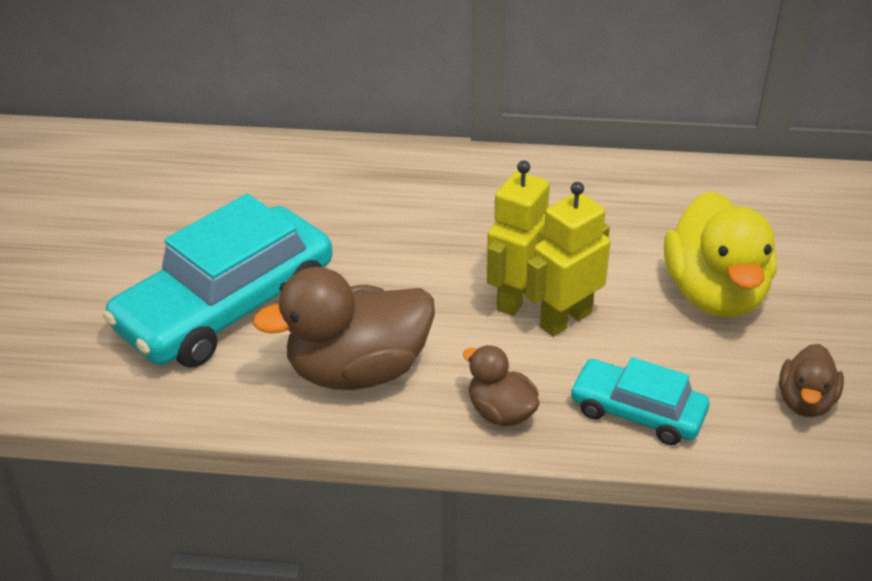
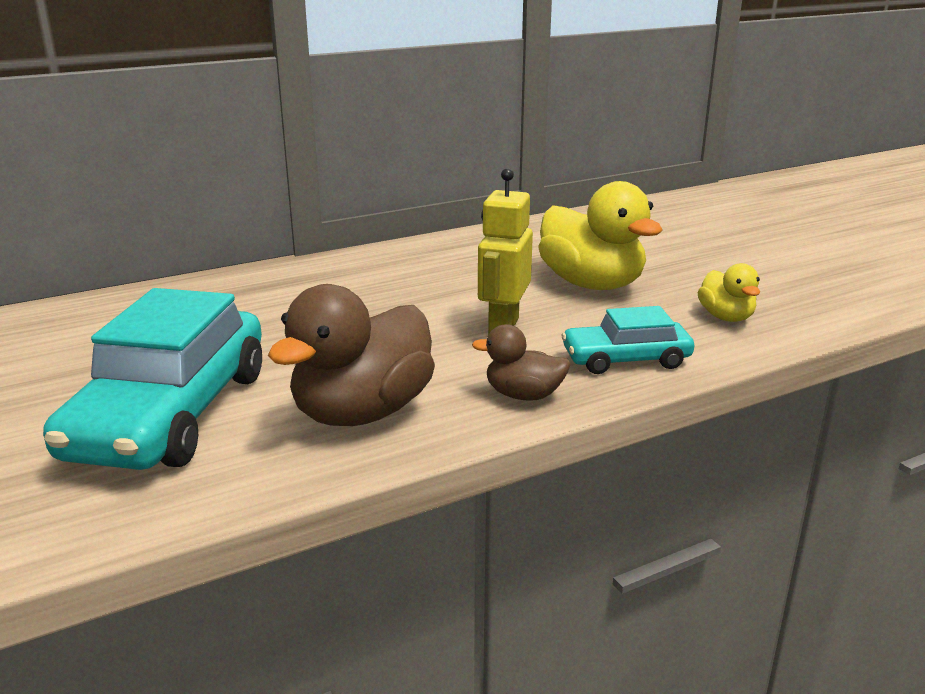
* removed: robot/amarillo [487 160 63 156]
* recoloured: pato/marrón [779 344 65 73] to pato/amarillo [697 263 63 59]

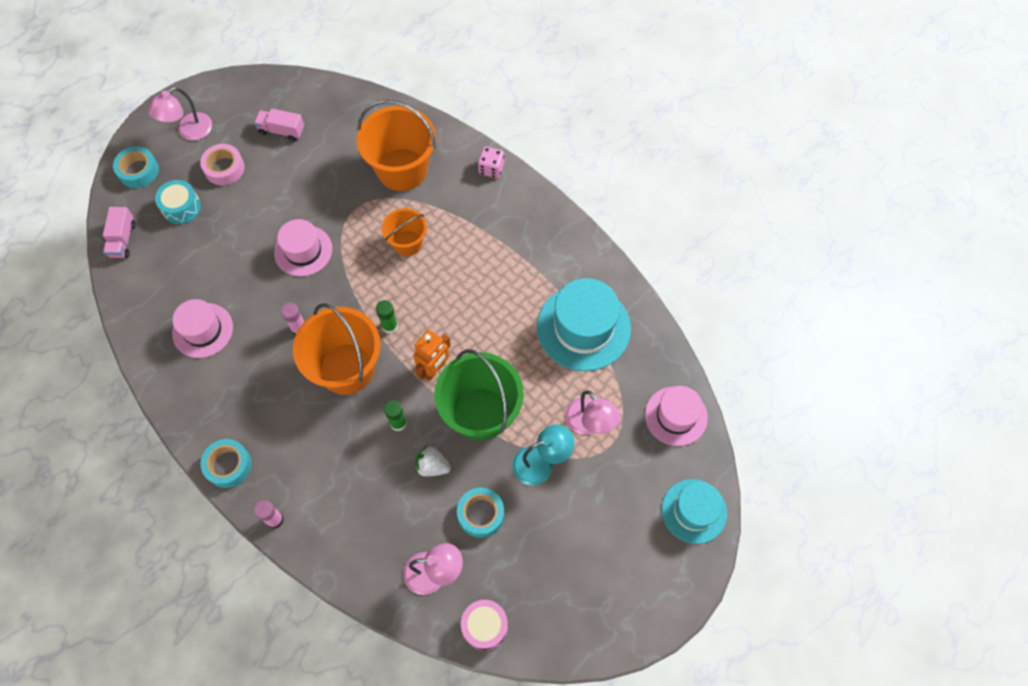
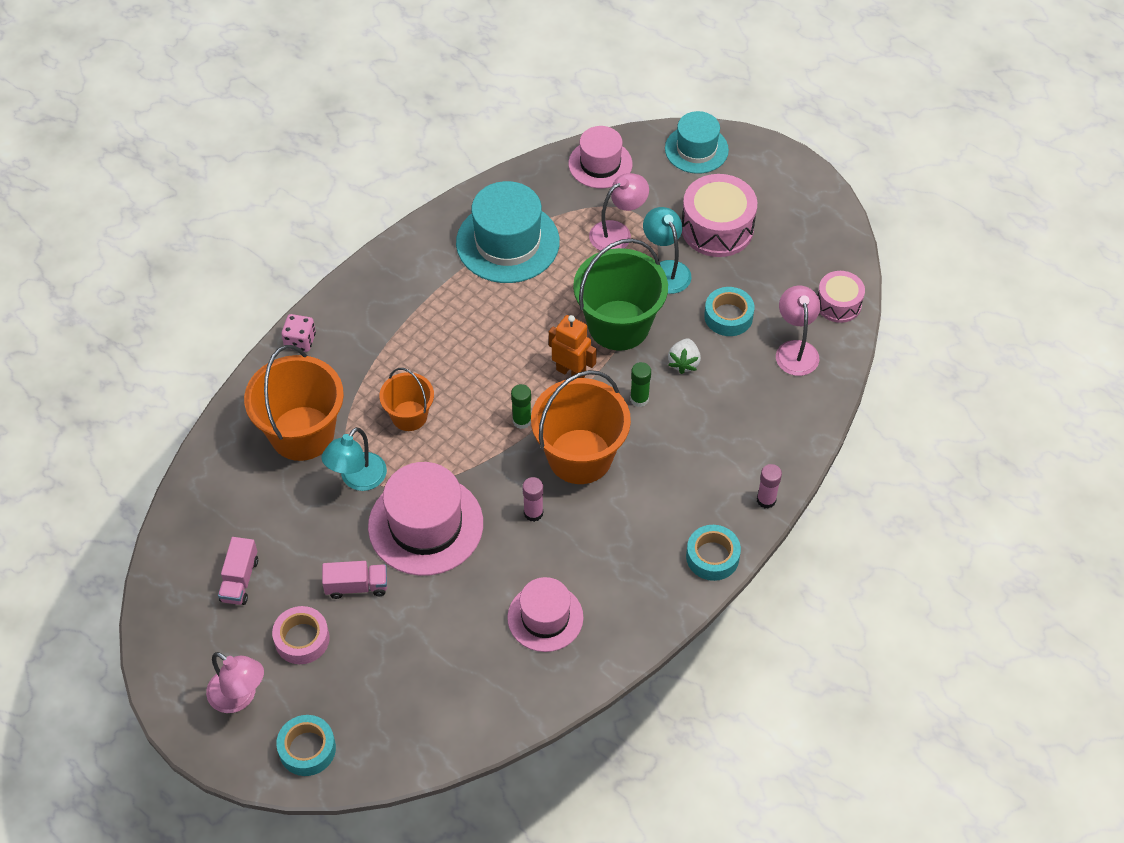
* moved: camión/rosa [103 207 33 51] to [322 561 65 38]
* removed: tambor/turquesa [155 180 46 44]
* resized: sombrero/rosa [274 219 58 58] = [368 462 115 114] x1.57
* added: lámpara/turquesa [321 427 66 64]
* added: tambor/rosa [682 174 75 83]

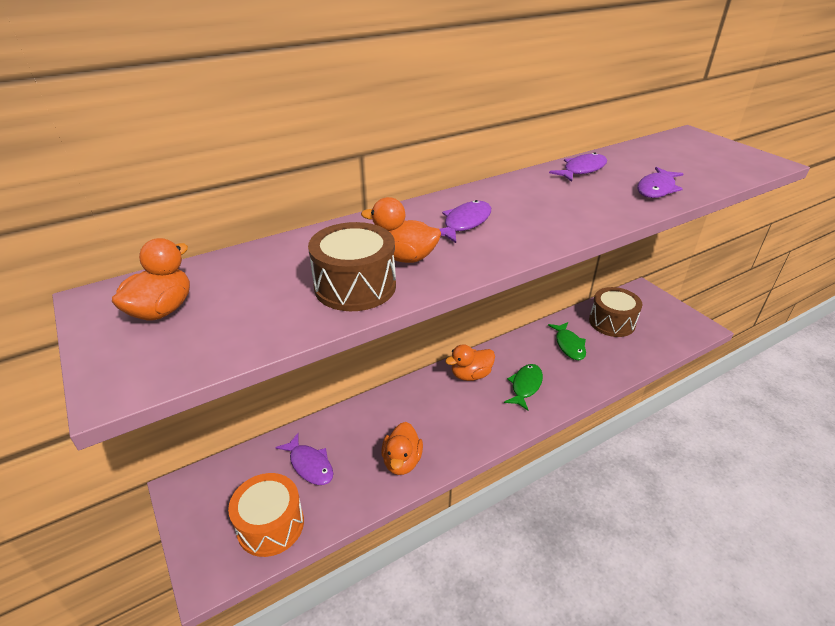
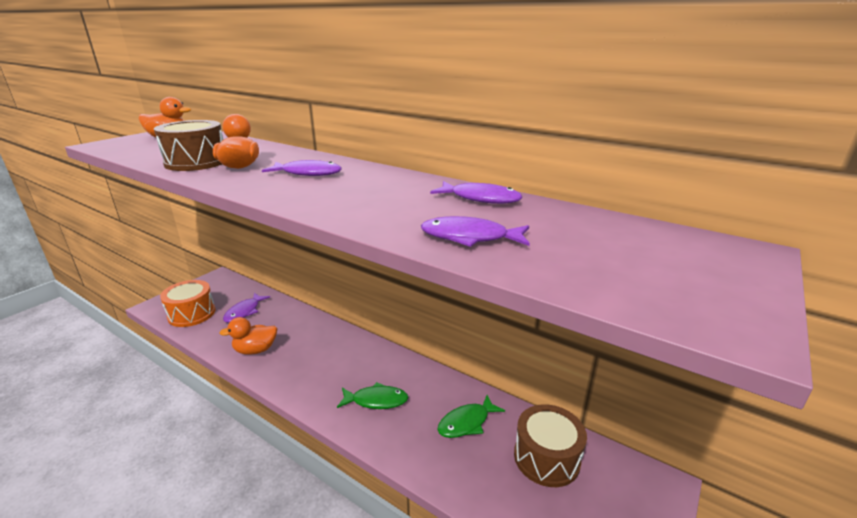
* removed: pato/naranja [445 344 50 37]

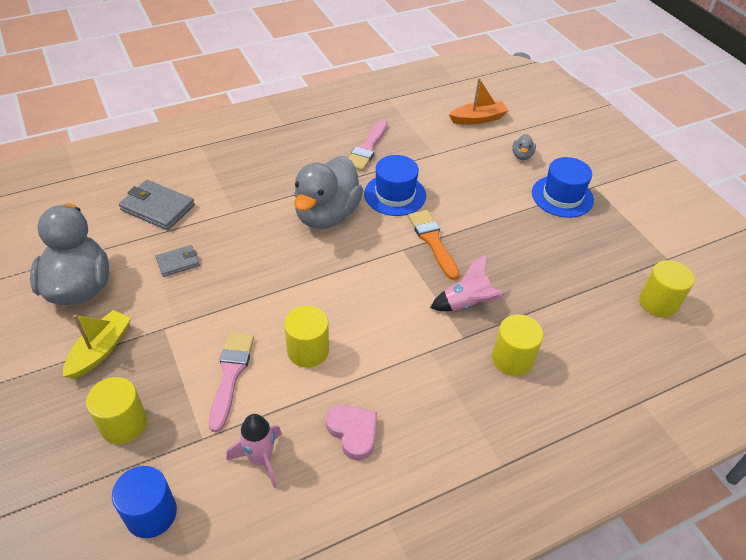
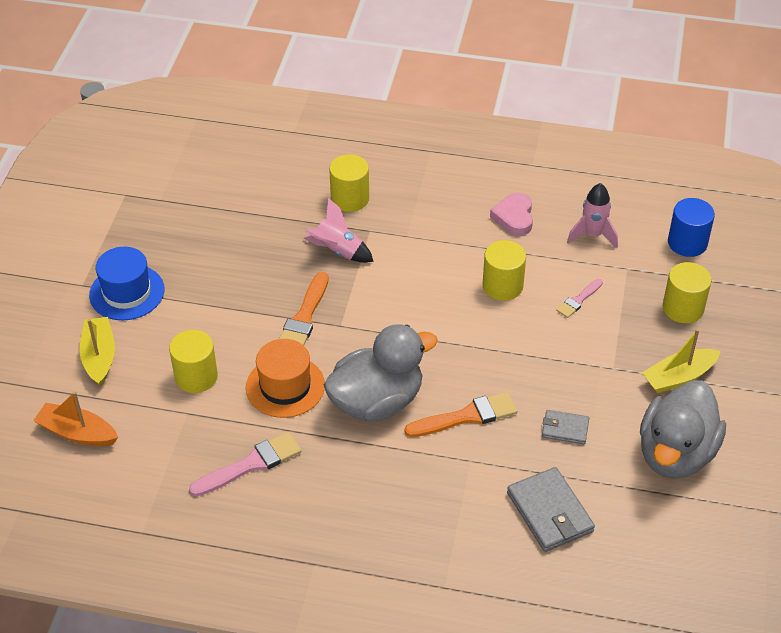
* resized: pincel/rosa [209 332 45 100] = [556 279 47 39] x0.59
* recoloured: sombrero/azul [364 155 62 61] to sombrero/naranja [246 339 79 79]
* replaced: pato/gris [512 134 24 26] to barco/amarillo [79 317 36 70]
* moved: cilindro/amarillo [639 260 55 58] to [169 330 49 63]
* added: pincel/naranja [404 392 113 45]

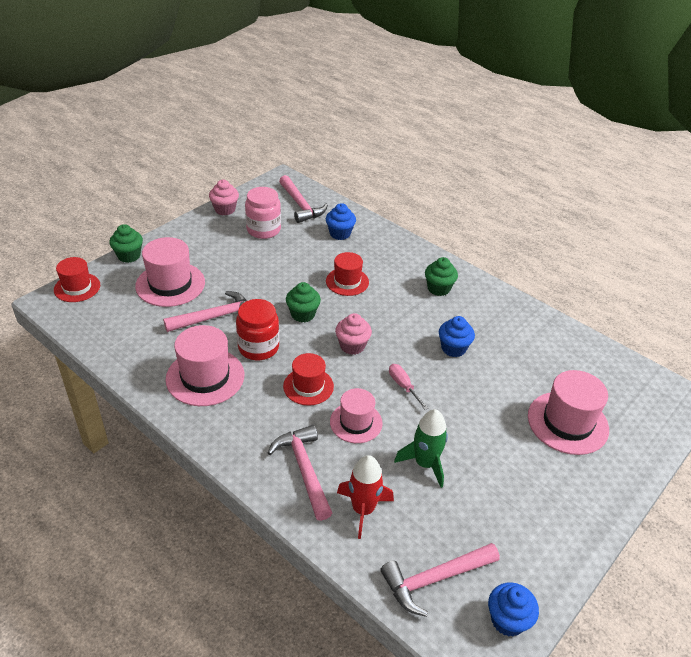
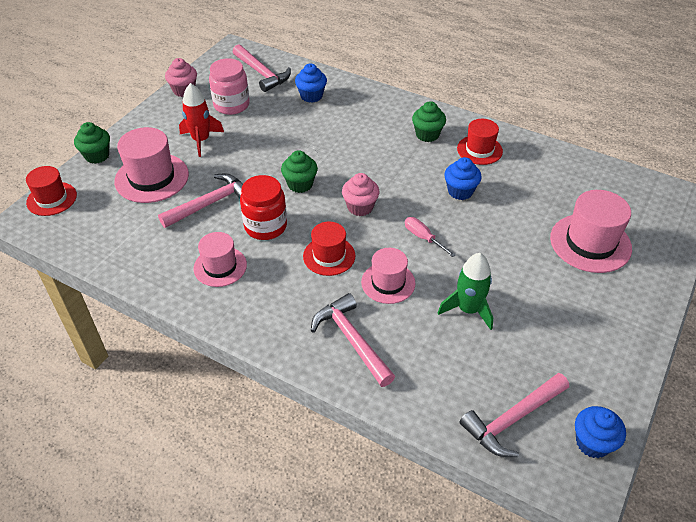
* resized: sombrero/rosa [166 325 78 81] = [193 232 54 55] x0.65
* moved: sombrero/rojo [326 252 43 44] to [457 119 46 46]
* moved: cohete/rojo [337 455 57 84] to [179 83 45 74]

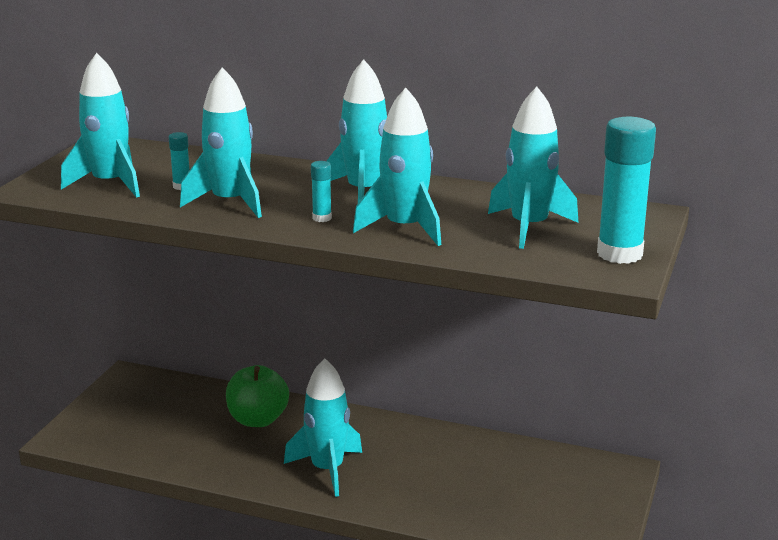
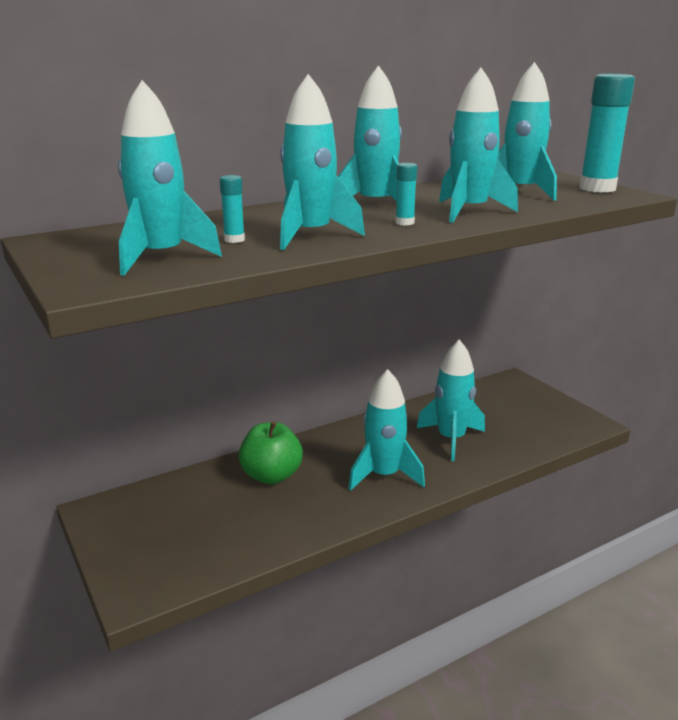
* added: cohete/turquesa [417 340 68 121]

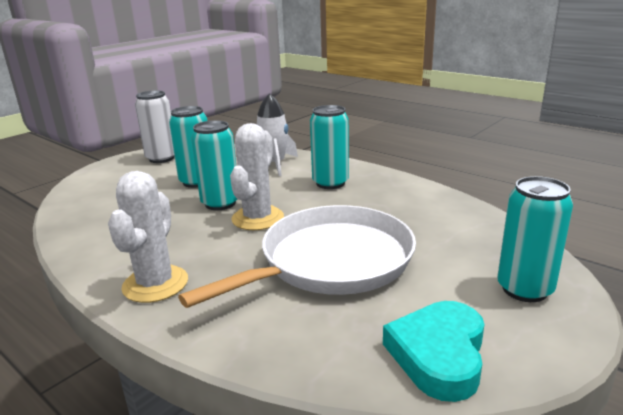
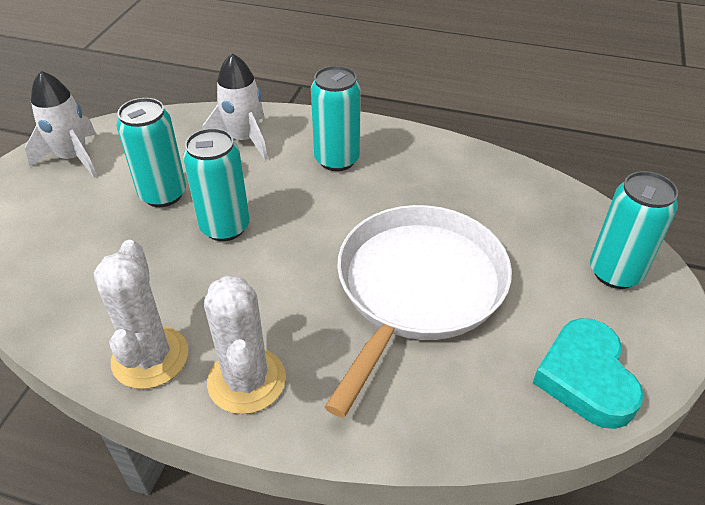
* replaced: lata/blanco [135 90 39 73] to cohete/blanco [25 71 72 107]
* moved: cactus/blanco [230 123 54 107] to [93 240 95 149]

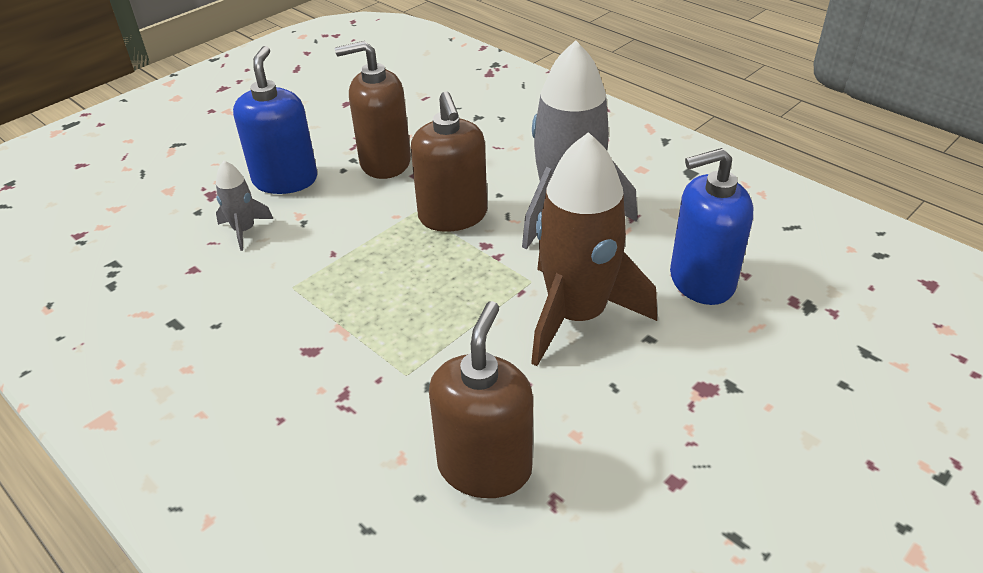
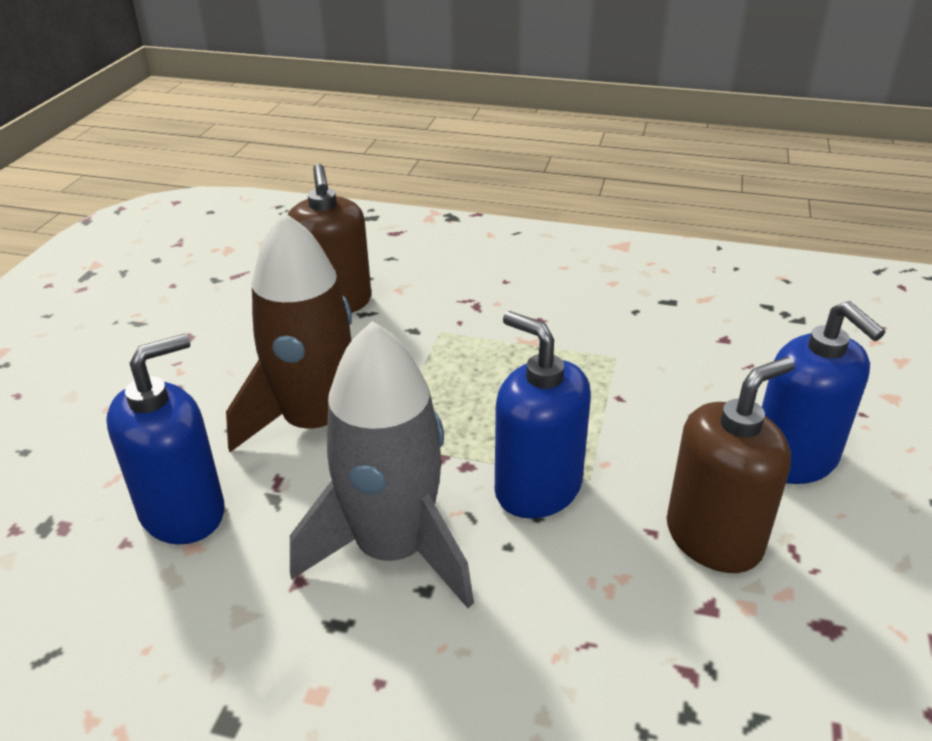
* removed: cohete/gris [216 161 57 90]
* recoloured: dispensador de jabón/marrón [411 91 76 141] to dispensador de jabón/azul [495 311 96 207]

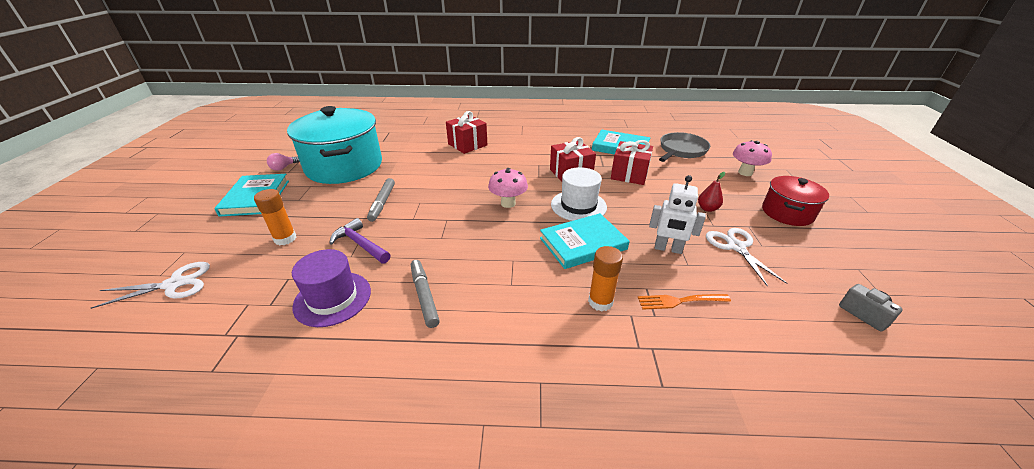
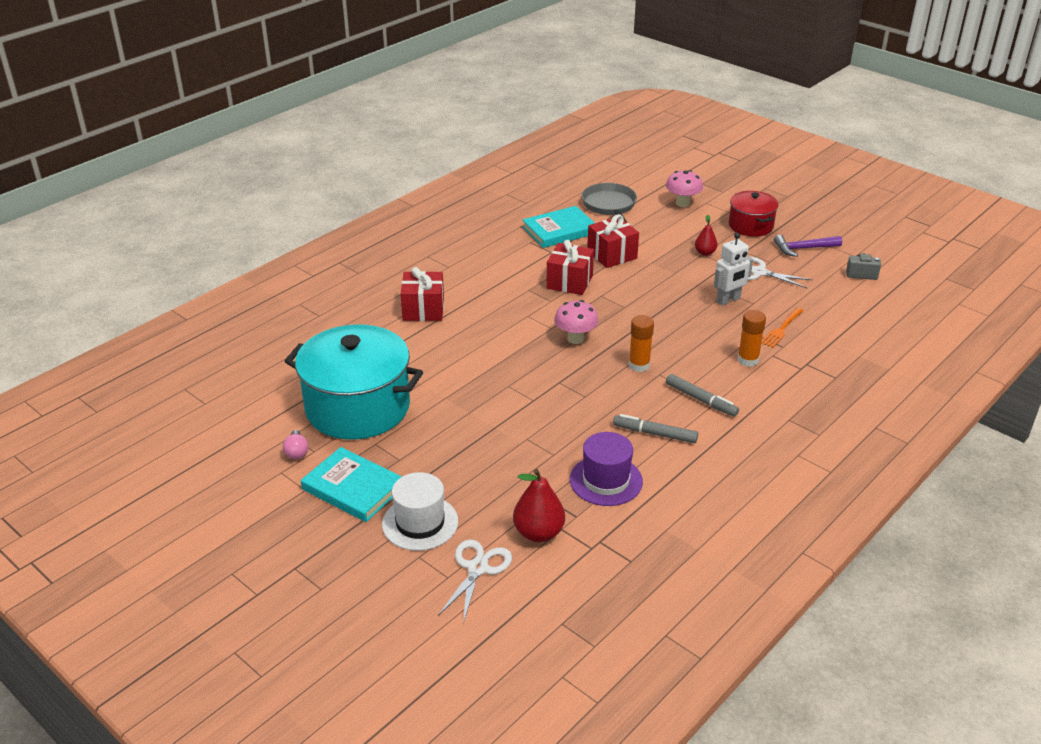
* moved: barra de pegamento/naranja [254 189 42 56] to [629 315 25 57]
* moved: martillo/morado [329 218 62 45] to [774 235 68 22]
* moved: rotulador/gris [367 178 28 44] to [666 374 73 43]
* removed: libro/turquesa [540 213 89 56]
* moved: sombrero/blanco [551 167 56 54] to [382 472 76 79]
* added: pera/rojo [513 469 52 73]

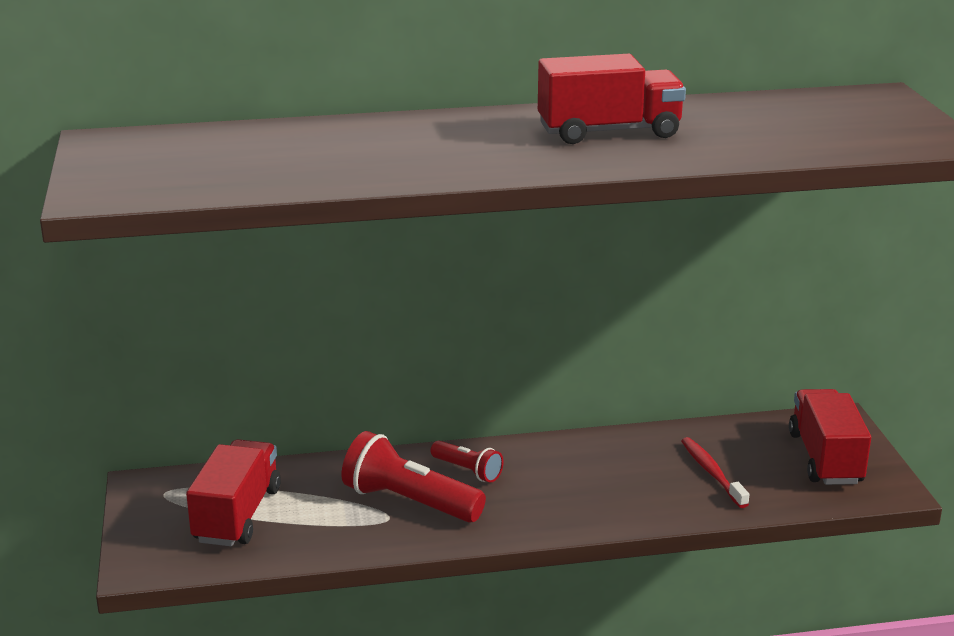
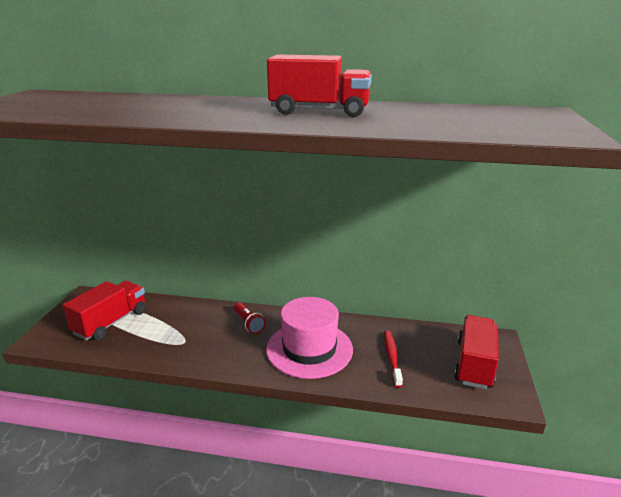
* removed: lámpara de mano/rojo [342 431 144 92]
* added: sombrero/rosa [266 297 87 82]

